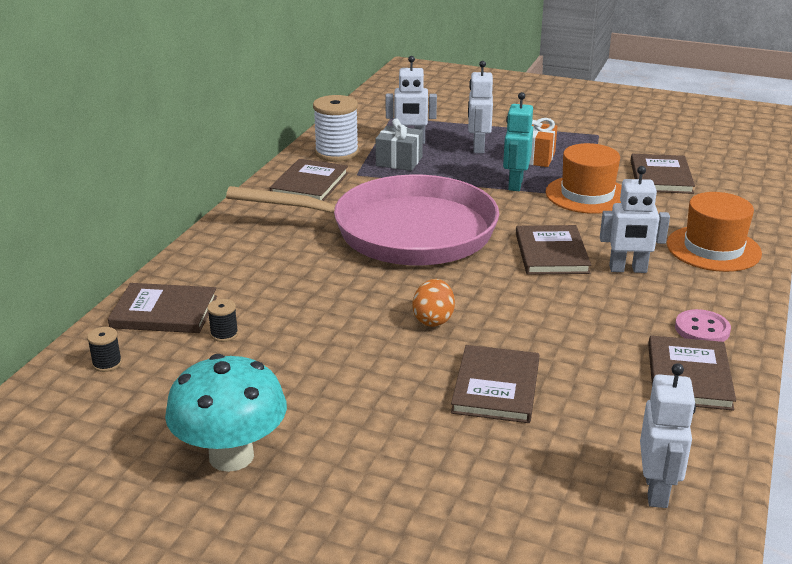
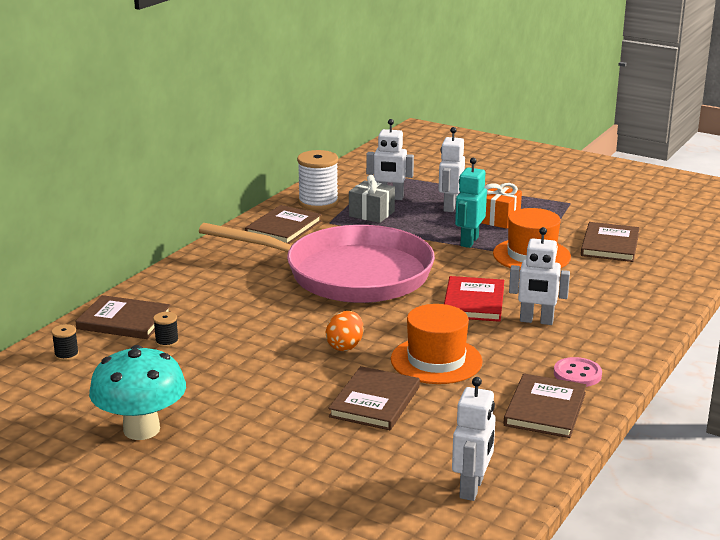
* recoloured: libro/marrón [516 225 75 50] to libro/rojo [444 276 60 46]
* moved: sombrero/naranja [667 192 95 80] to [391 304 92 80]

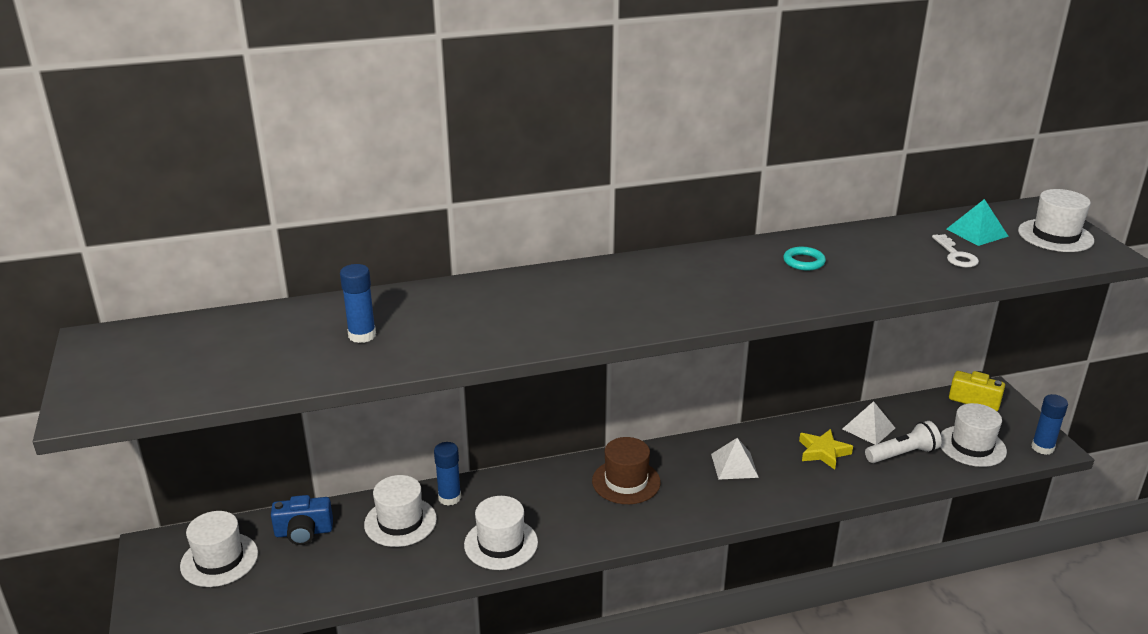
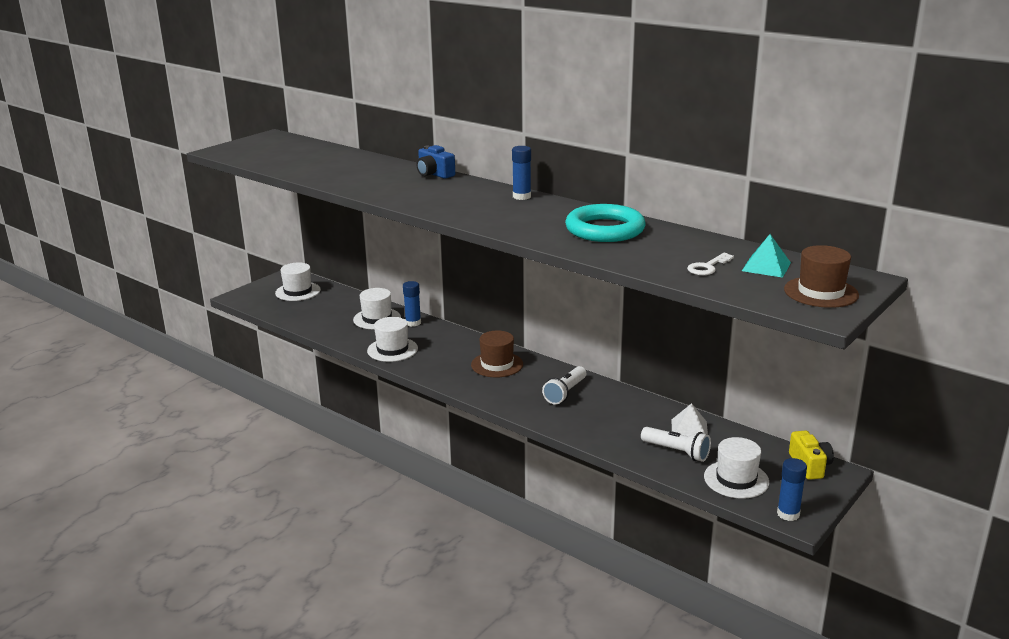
* moved: cámara/azul [271 495 62 50] to [416 145 39 34]
* moved: barra de pegamento/azul [340 264 36 79] to [512 146 19 54]
* replaced: pirámide/blanco [711 438 48 42] to lámpara de mano/blanco [542 366 44 39]
* resized: anillo/turquesa [783 247 43 24] = [565 204 81 38] x2.31
* removed: estrella/amarillo [799 429 54 41]
* recoloured: sombrero/blanco [1018 189 76 63] to sombrero/marrón [784 245 75 63]

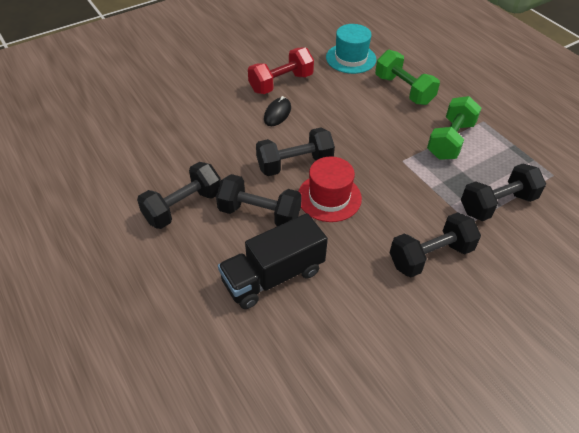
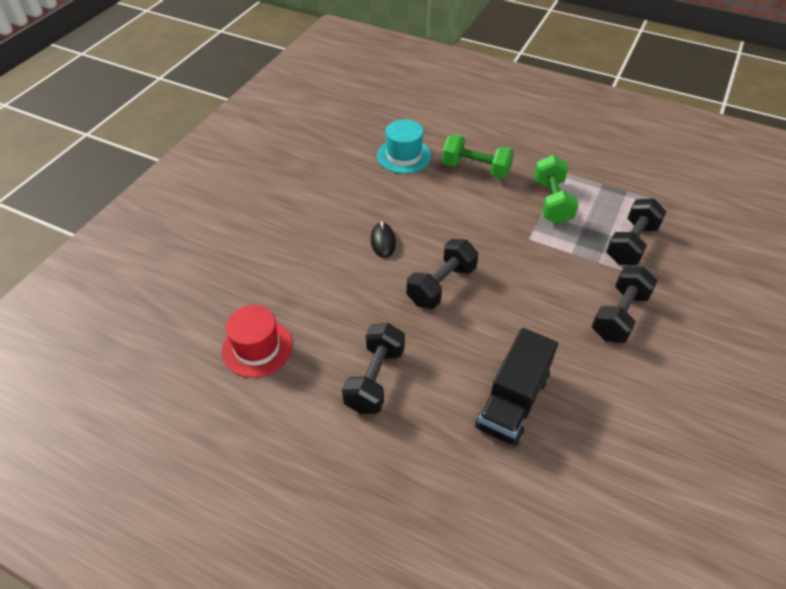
* removed: mancuerna/negro [216 174 86 52]
* removed: mancuerna/rojo [248 47 66 47]
* moved: sombrero/rojo [298 157 64 65] to [221 305 72 73]

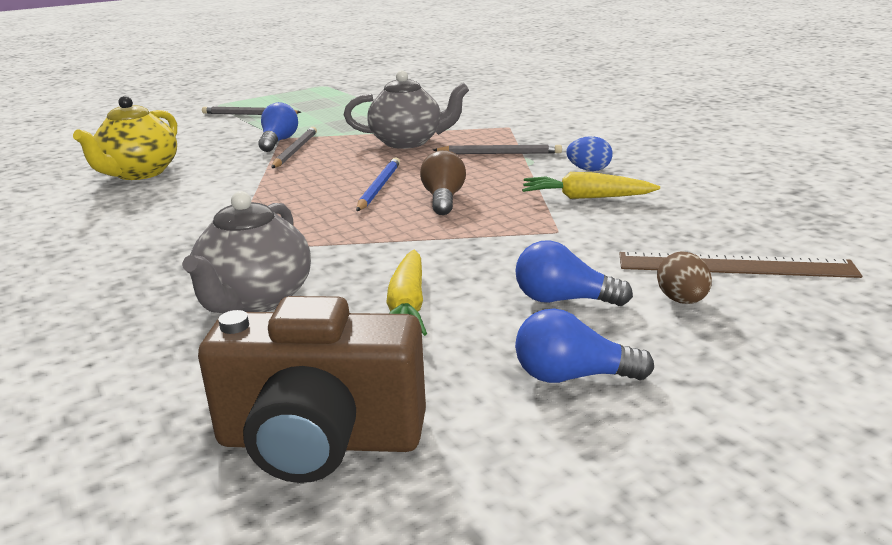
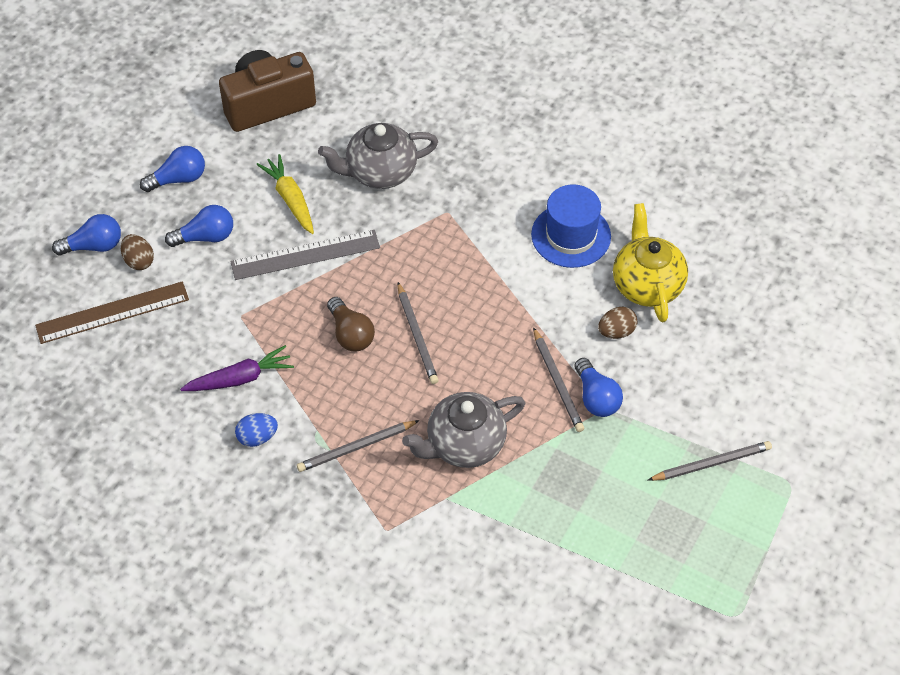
* turned: tetera/gris [182 191 129 122] = [318 123 120 66] 90 degrees counterclockwise
* recoloured: lápiz/azul [356 157 44 54] to lápiz/gris [398 282 41 102]
* recoloured: zanahoria/amarillo [522 172 138 27] to zanahoria/morado [180 345 114 46]
* added: bombilla/azul [52 214 69 41]
* added: regla/gris [230 230 150 50]
* added: sombrero/azul [531 184 80 84]
* added: huevo/marrón [598 307 39 32]

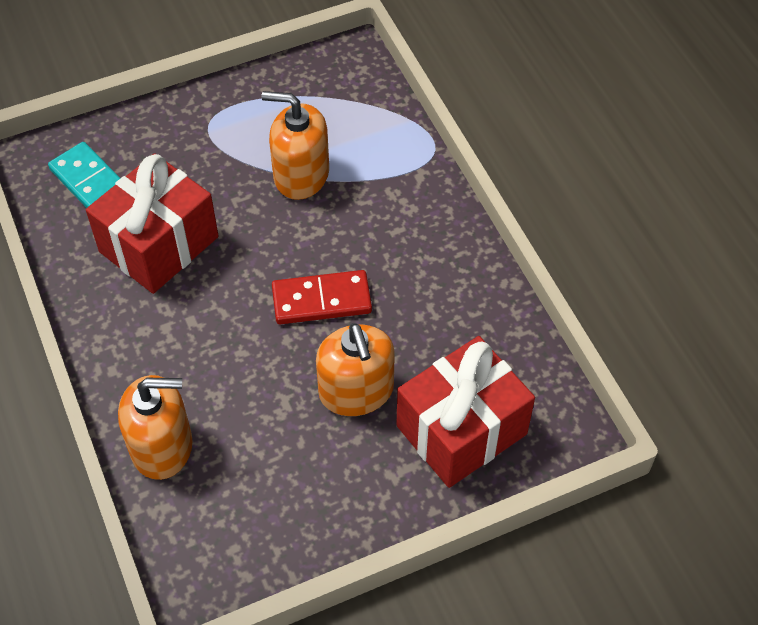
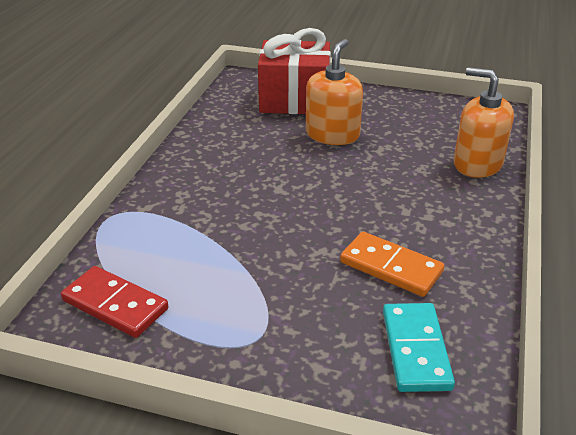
* replaced: regalo/rojo [86 153 133 141] to ficha de dominó/naranja [340 232 104 65]
* removed: dispensador de jabón/naranja [262 91 67 109]
* moved: ficha de dominó/rojo [272 270 100 54] to [61 266 107 72]

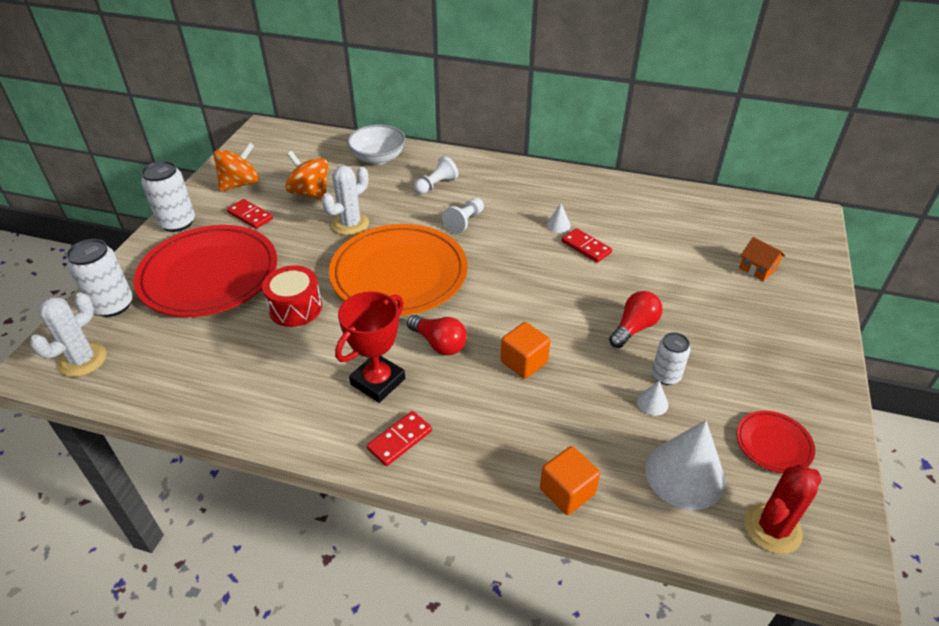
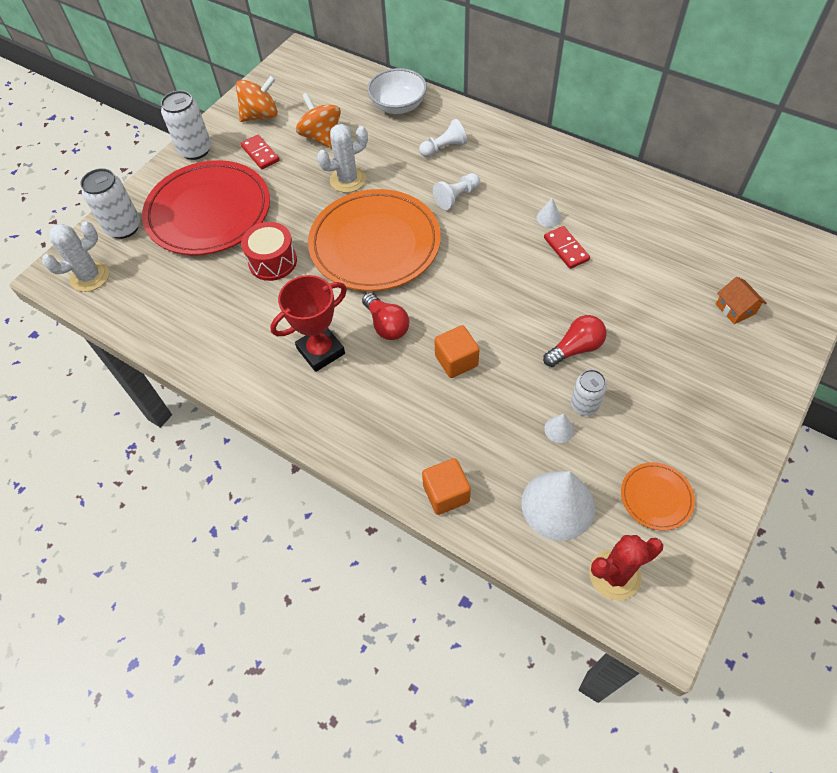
* removed: ficha de dominó/rojo [367 411 65 55]
* recoloured: plato/rojo [737 411 78 62] to plato/naranja [621 462 74 69]

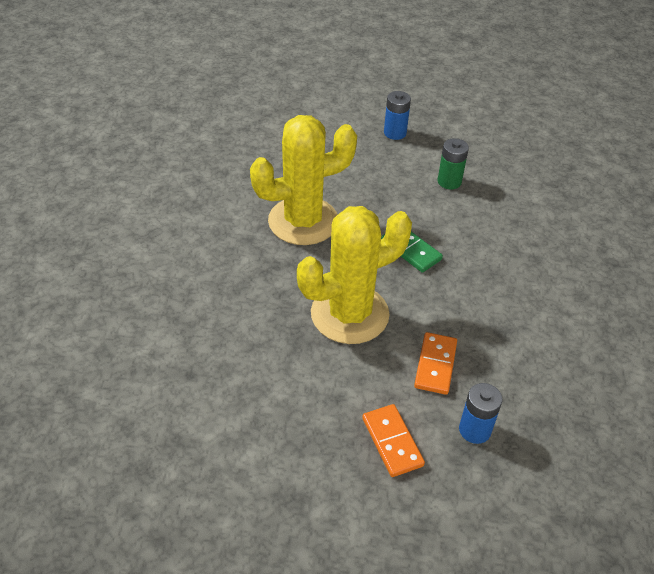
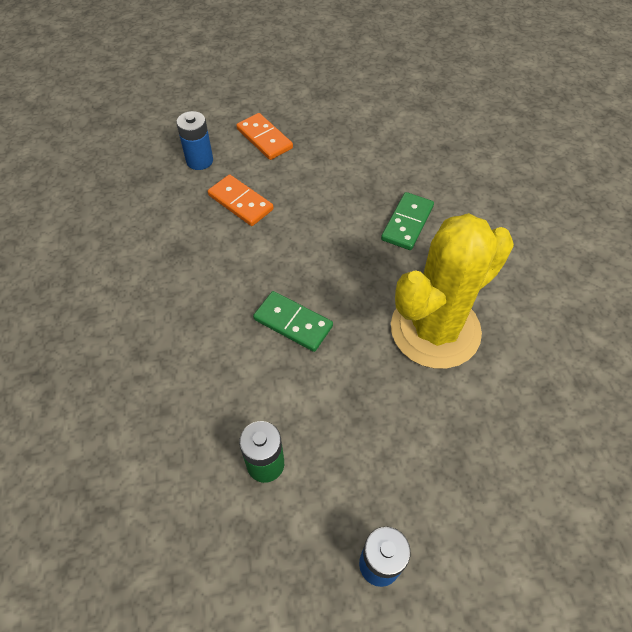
* removed: cactus/amarillo [297 206 115 138]
* turned: ficha de dominó/naranja [414 332 43 63] = [208 174 66 52] 45 degrees counterclockwise
* added: ficha de dominó/verde [381 192 53 58]

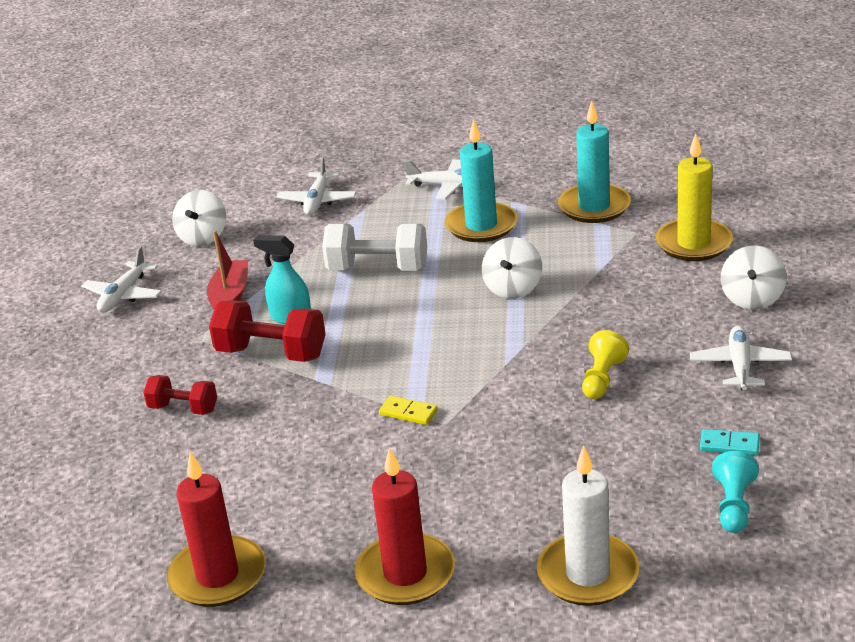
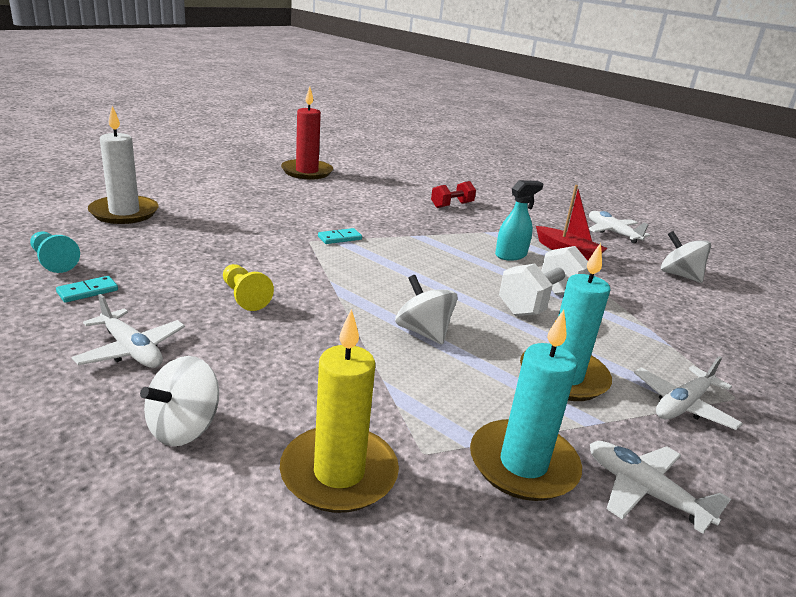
* removed: mancuerna/rojo [209 300 117 62]
* moved: avión/blanco [276 156 81 59] to [590 441 141 93]
* removed: vela/rojo [354 447 101 158]
* recoloured: ficha de dominó/amarillo [379 396 59 29] to ficha de dominó/turquesa [318 228 44 16]
* turned: peonza/blanco [721 246 66 64] = [140 356 79 90] 105 degrees counterclockwise

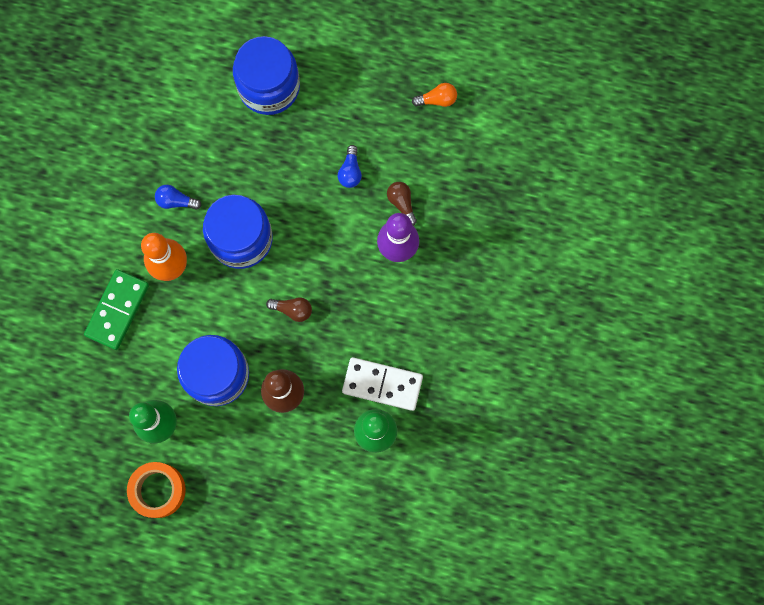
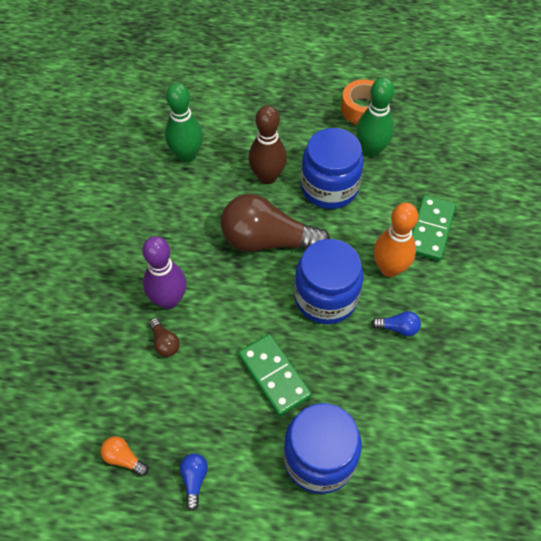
* resized: bombilla/marrón [266 297 46 25] = [221 194 109 58] x2.44
* moved: bombilla/azul [338 145 24 43] to [180 453 28 58]
* removed: ficha de dominó/blanco [342 357 81 54]
* turned: bombilla/naranja [412 83 45 24] = [100 436 49 40] 45 degrees clockwise
* added: ficha de dominó/verde [238 334 74 82]

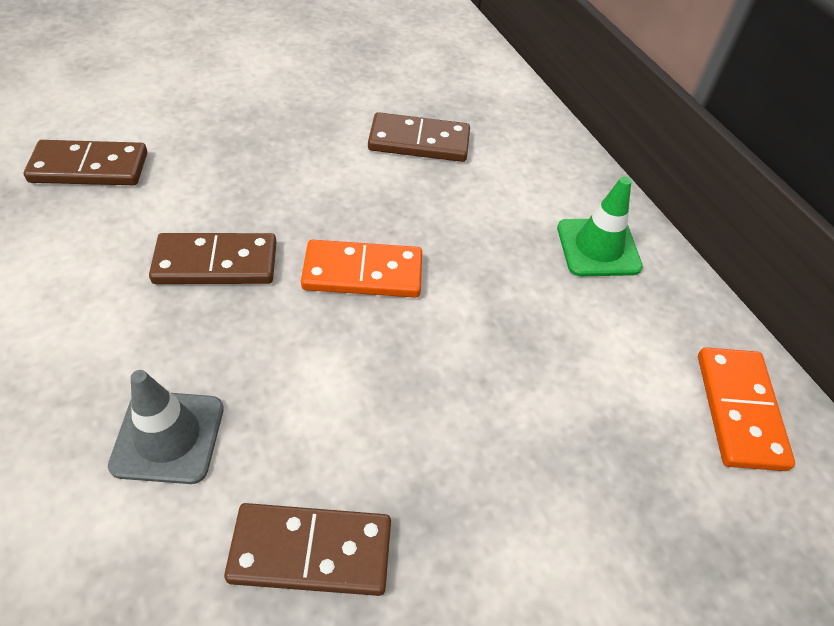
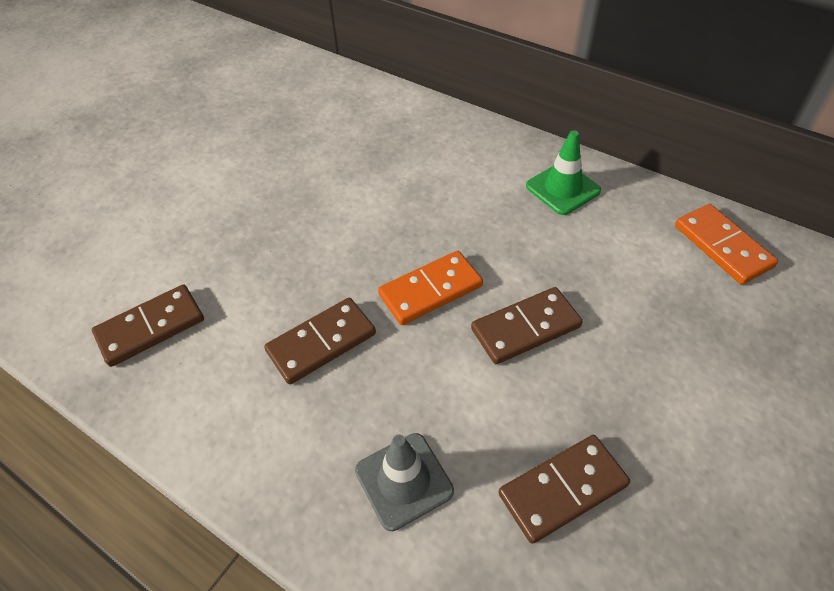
* moved: ficha de dominó/marrón [368 112 102 50] to [471 287 112 77]

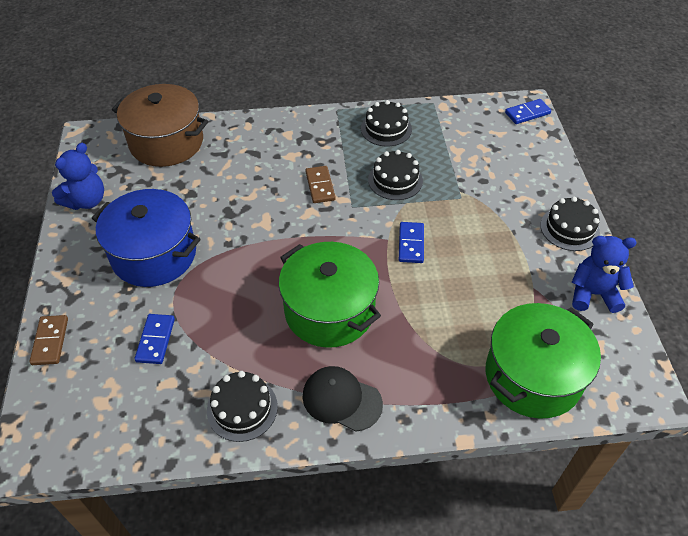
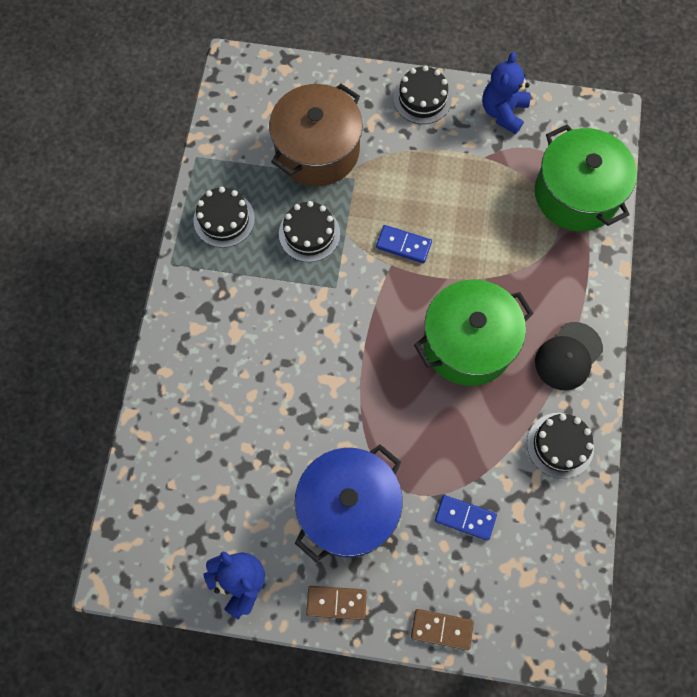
* moved: olla/marrón [112 84 96 83] to [269 84 94 102]
* moved: ficha de dominó/marrón [305 166 31 37] to [306 586 61 34]
* removed: ficha de dominó/azul [505 99 46 25]

